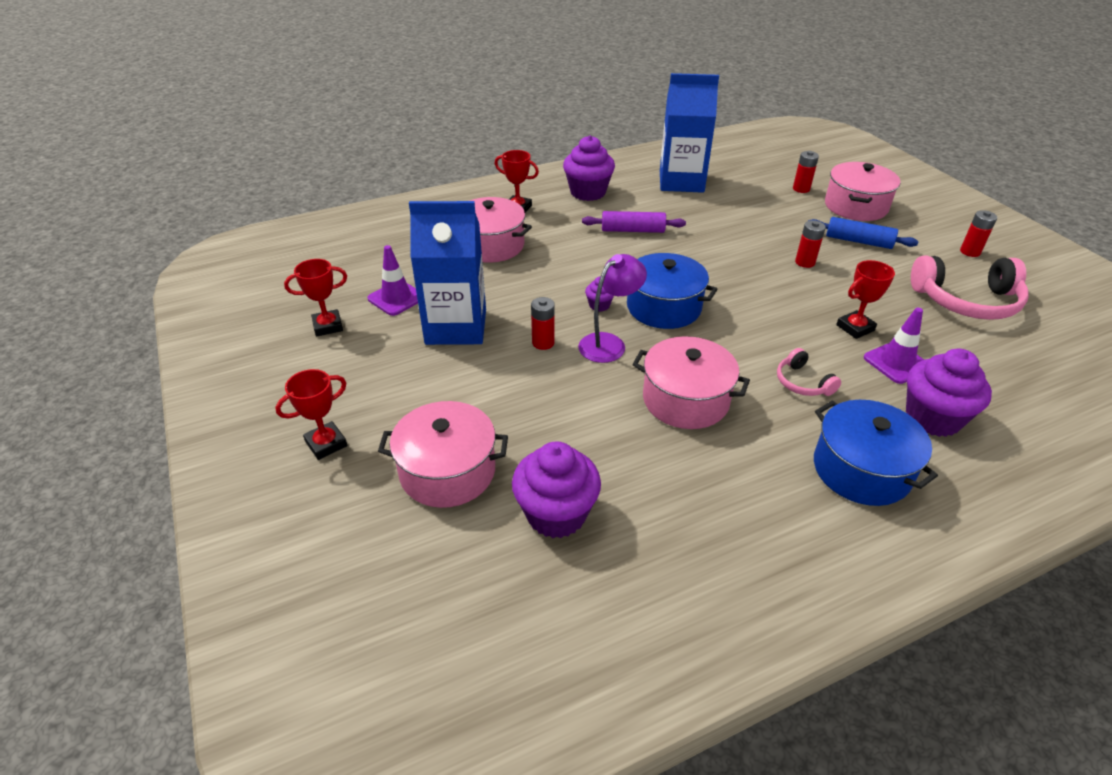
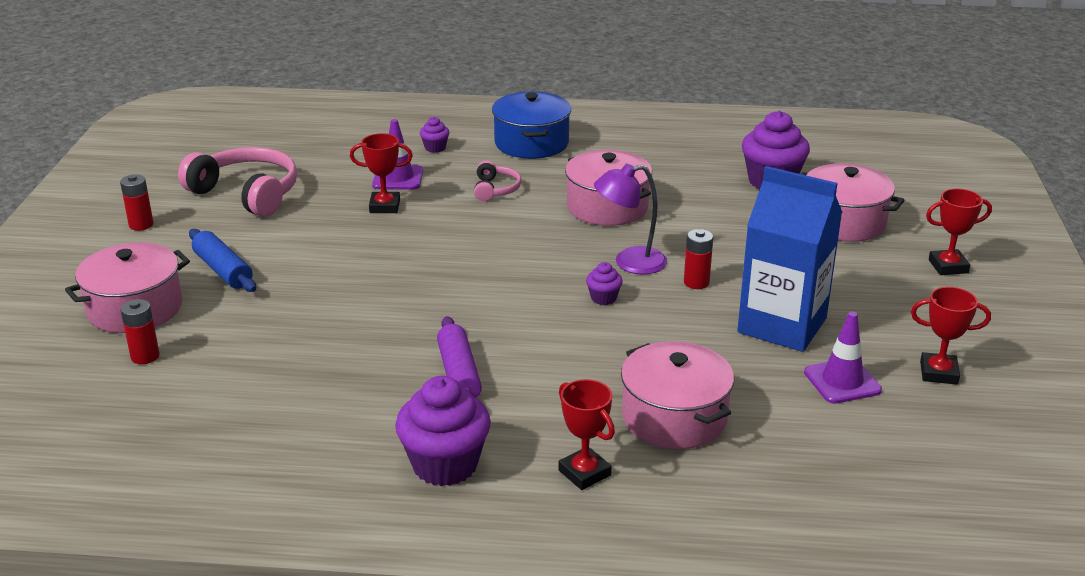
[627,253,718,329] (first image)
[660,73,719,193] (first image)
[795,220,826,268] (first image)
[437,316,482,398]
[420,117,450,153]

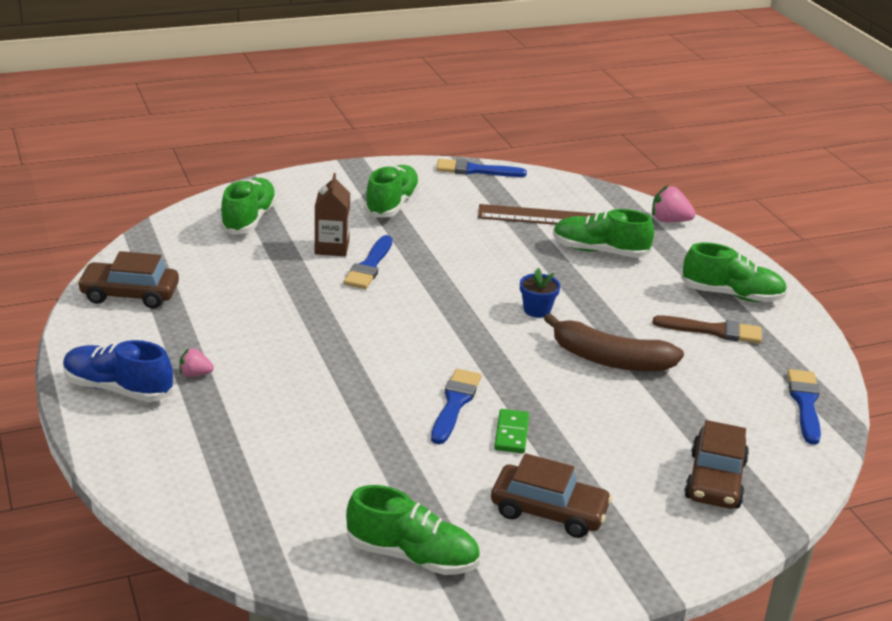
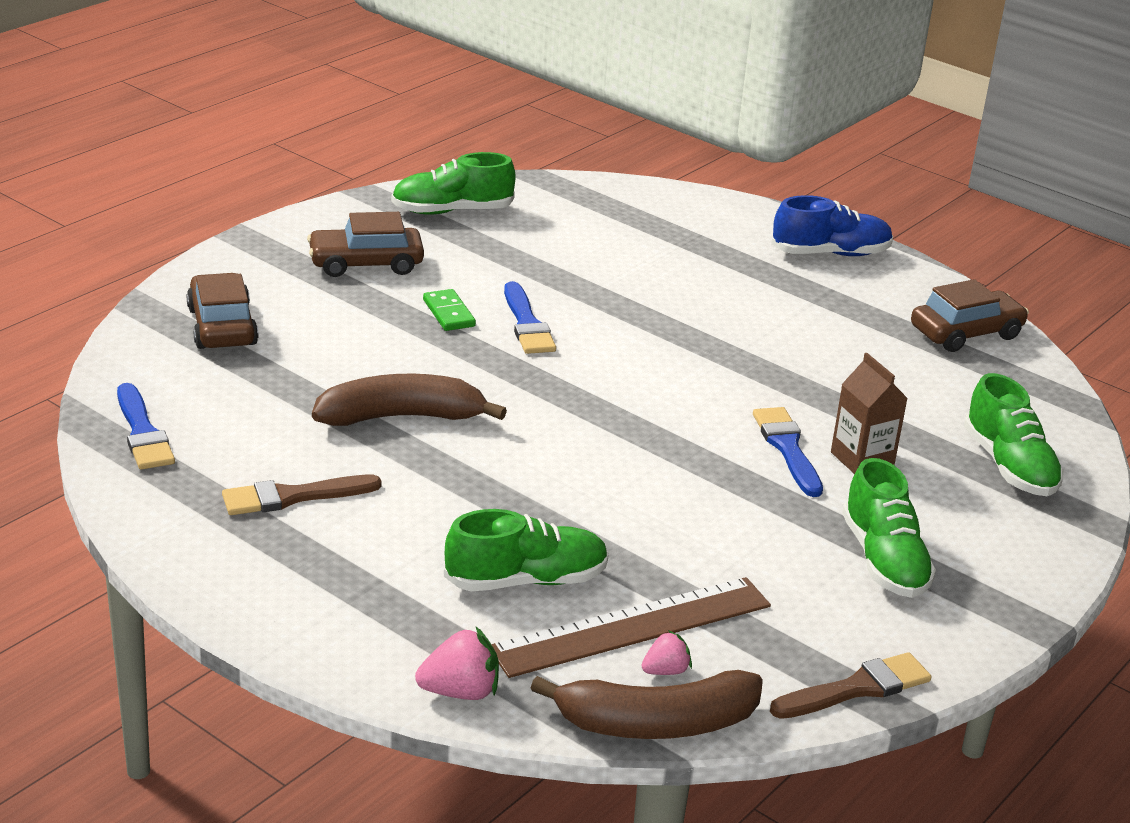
[520,268,561,318] (first image)
[681,243,787,302] (first image)
[531,670,763,739]
[642,630,692,675]
[770,652,931,719]

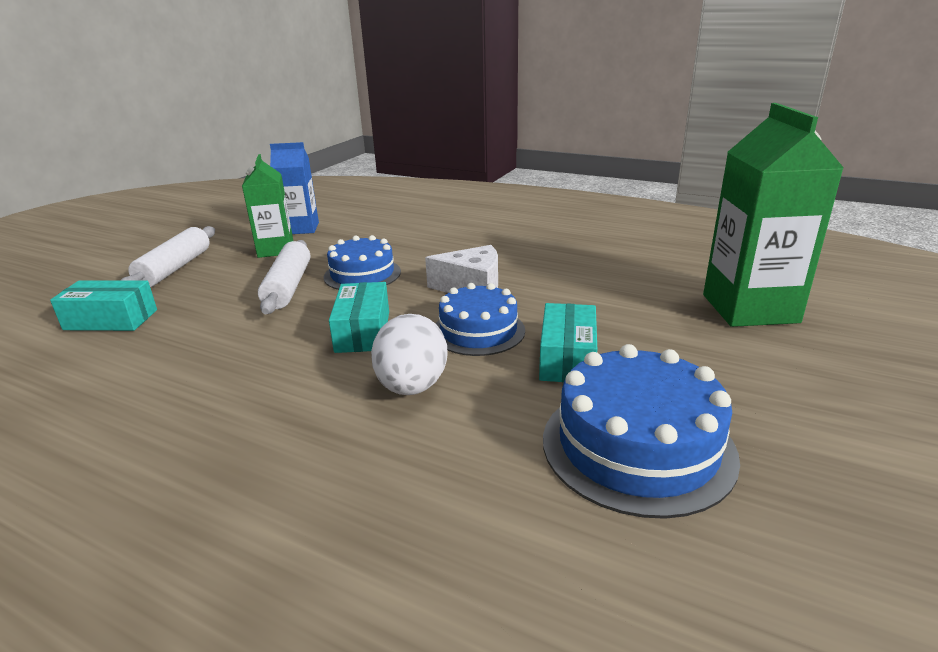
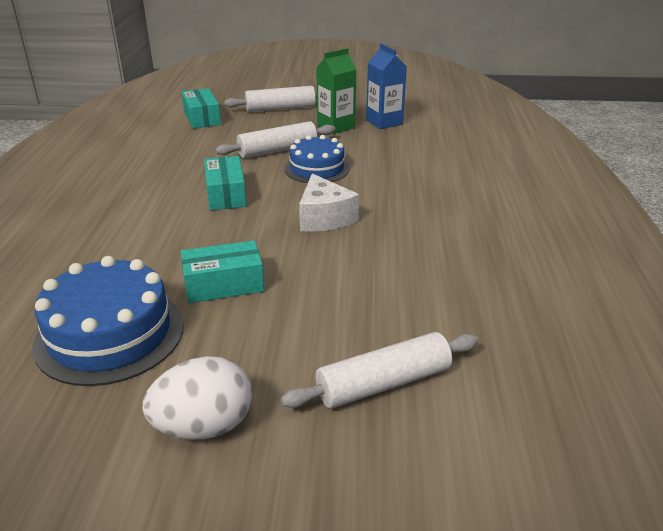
[436,283,525,356] (first image)
[143,356,252,440]
[280,332,478,409]
[204,156,247,210]

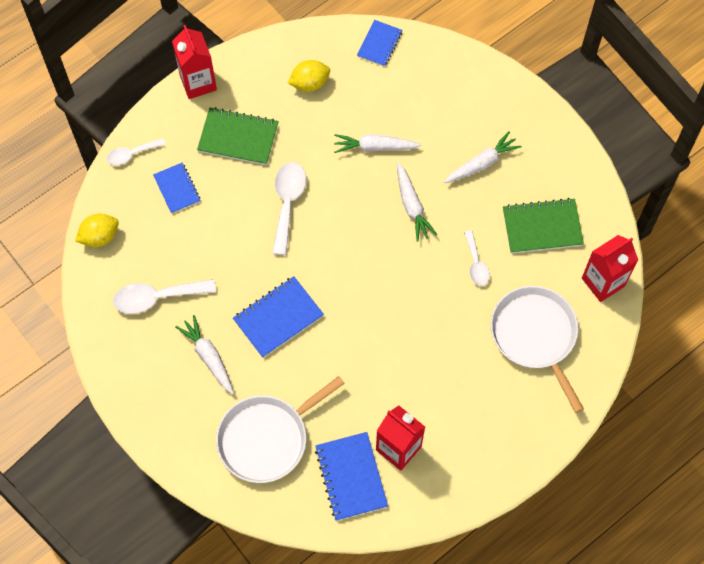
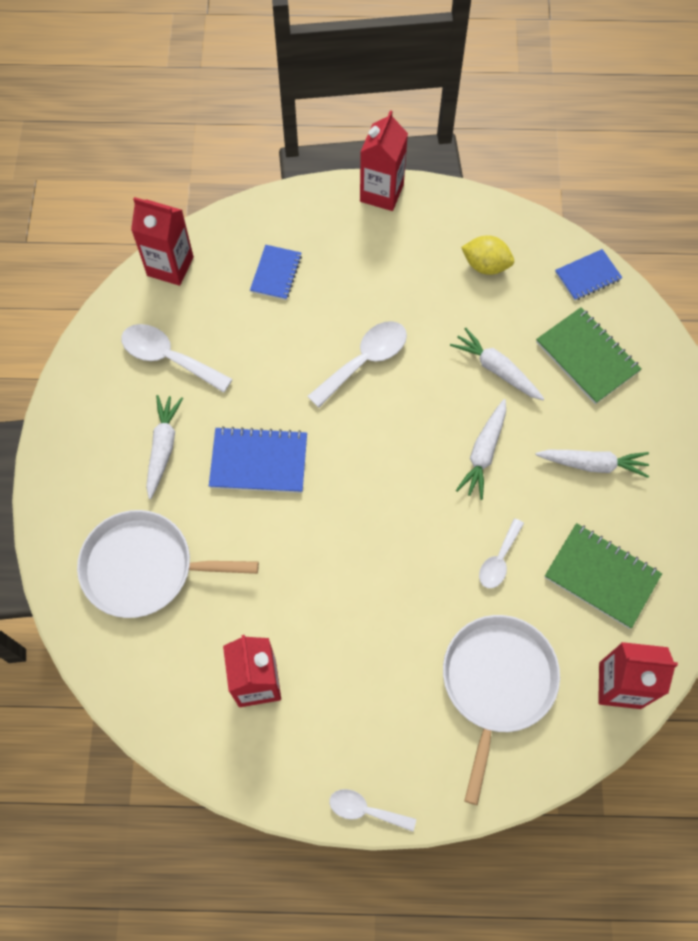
[315,432,388,521] (first image)
[329,789,416,832]
[536,307,642,404]
[131,197,194,286]

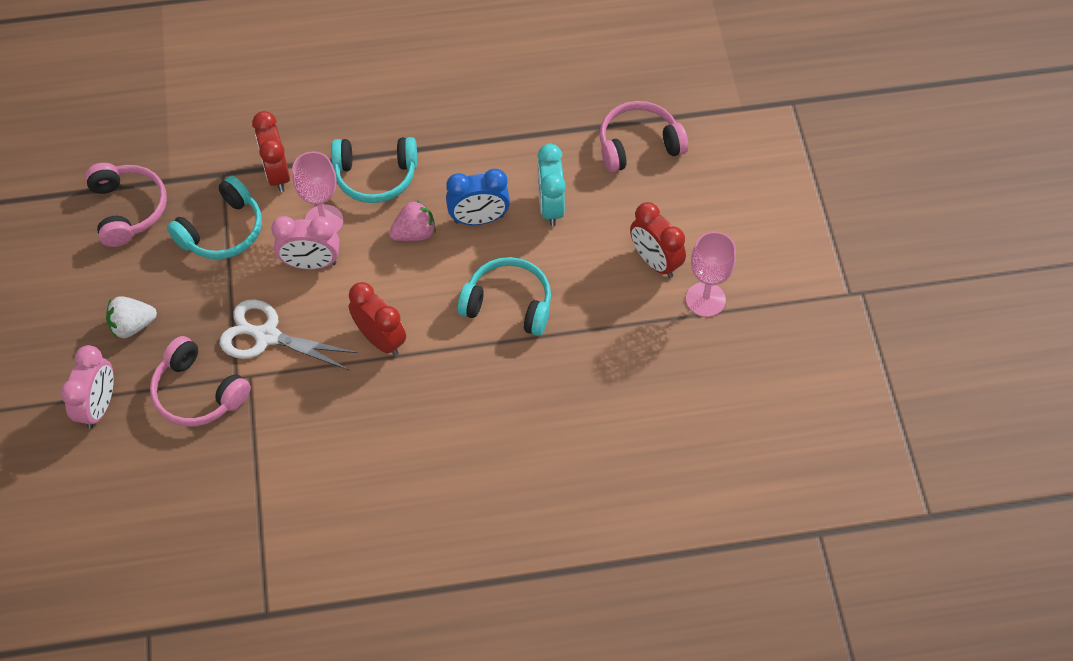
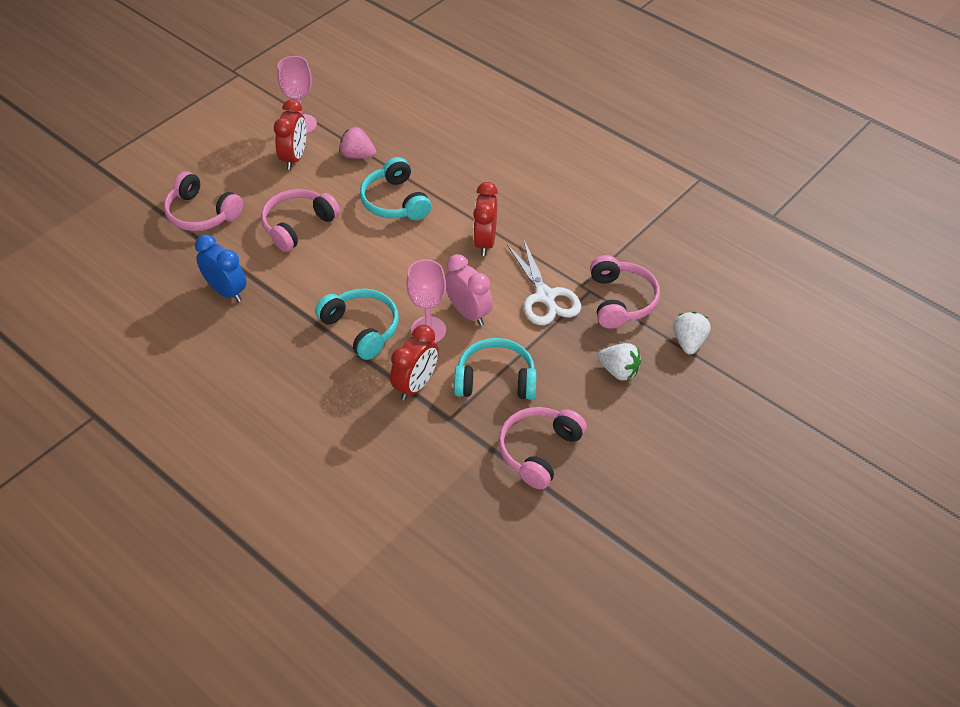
[339,127,376,159]
[195,235,247,302]
[673,312,711,355]
[261,189,340,252]

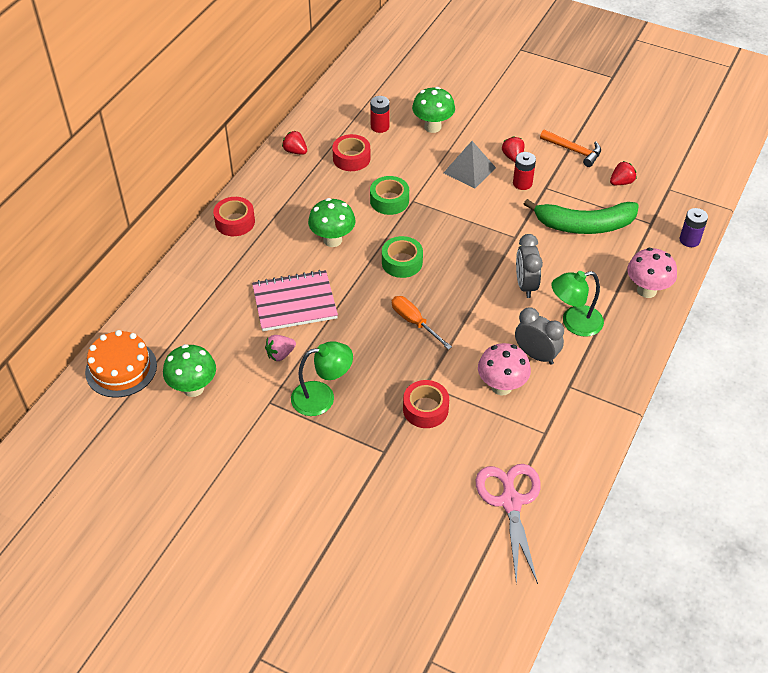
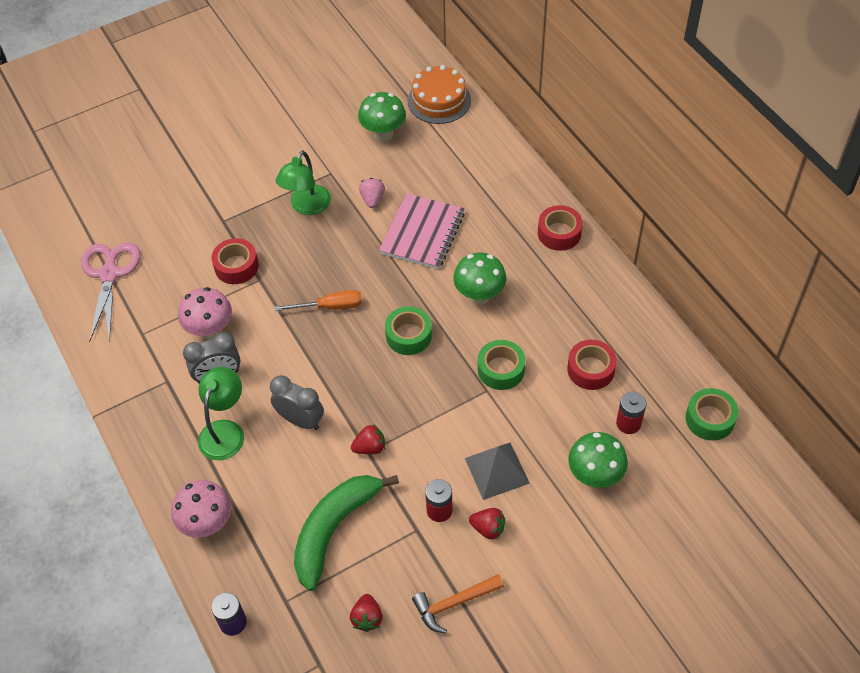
[685,388,738,441]
[351,424,385,454]
[81,242,140,342]

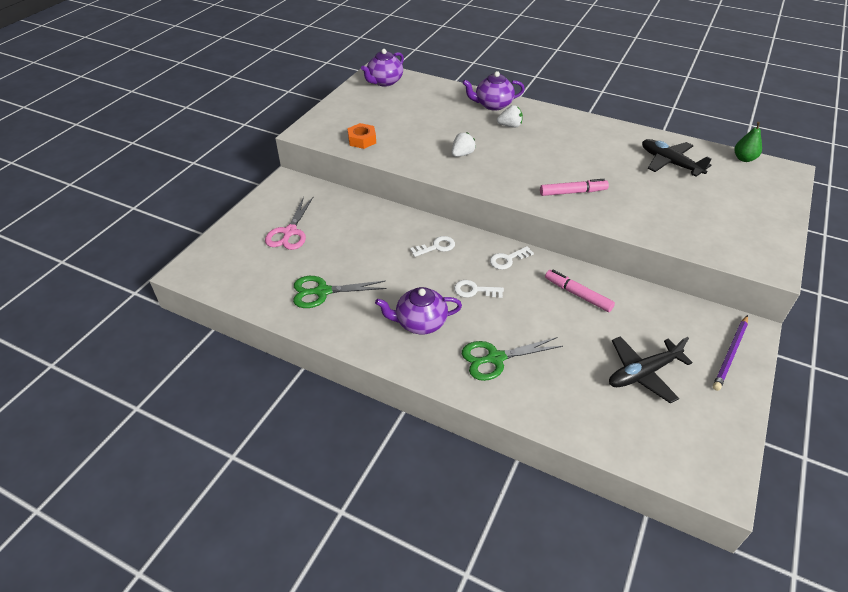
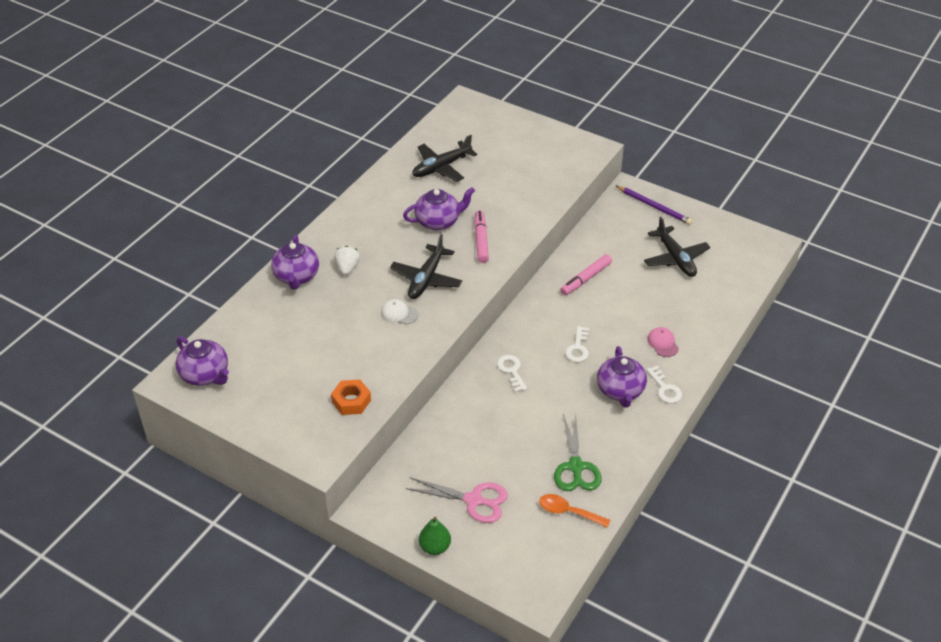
[390,234,462,299]
[403,187,475,230]
[539,494,611,528]
[646,366,682,403]
[419,517,451,555]
[381,299,418,325]
[647,327,679,357]

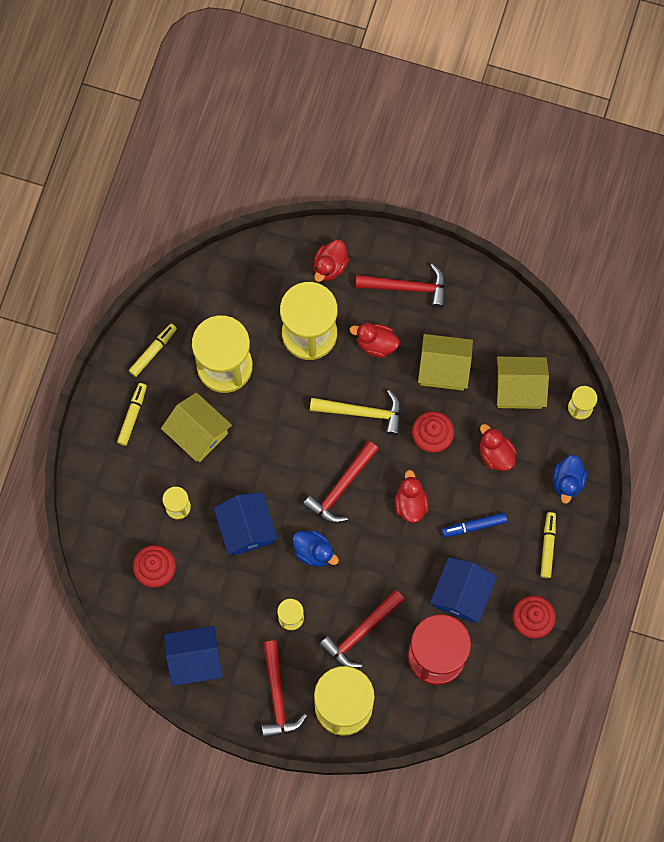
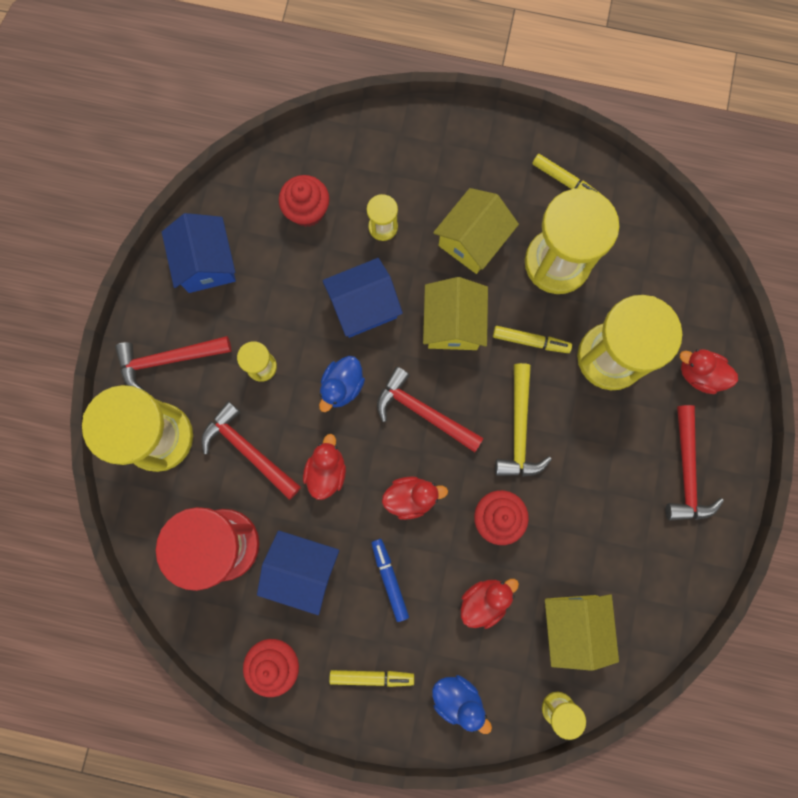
[493,326,572,353]
[303,434,346,500]
[423,277,488,350]
[432,675,492,734]

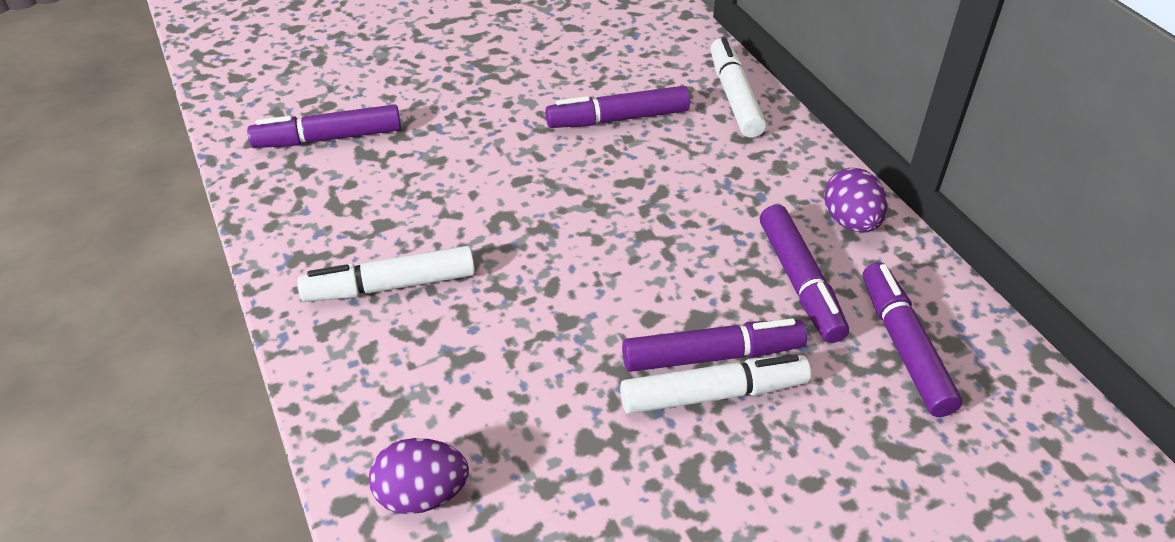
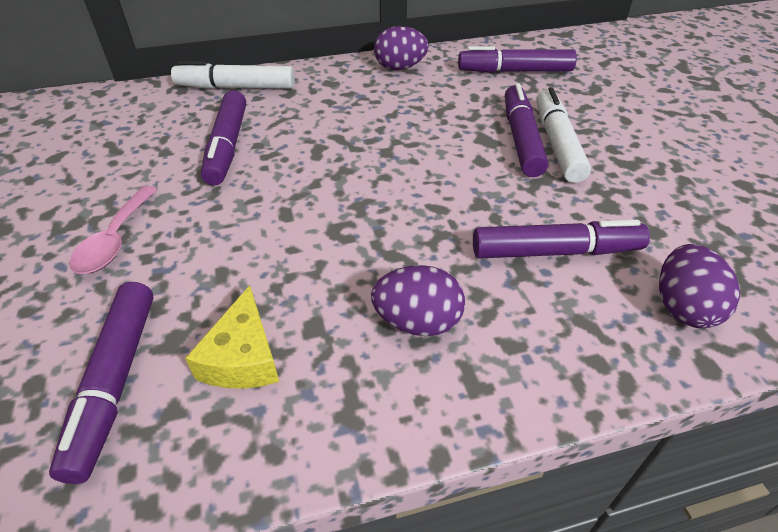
[69,186,158,274]
[185,285,279,389]
[473,220,650,258]
[371,265,465,336]

